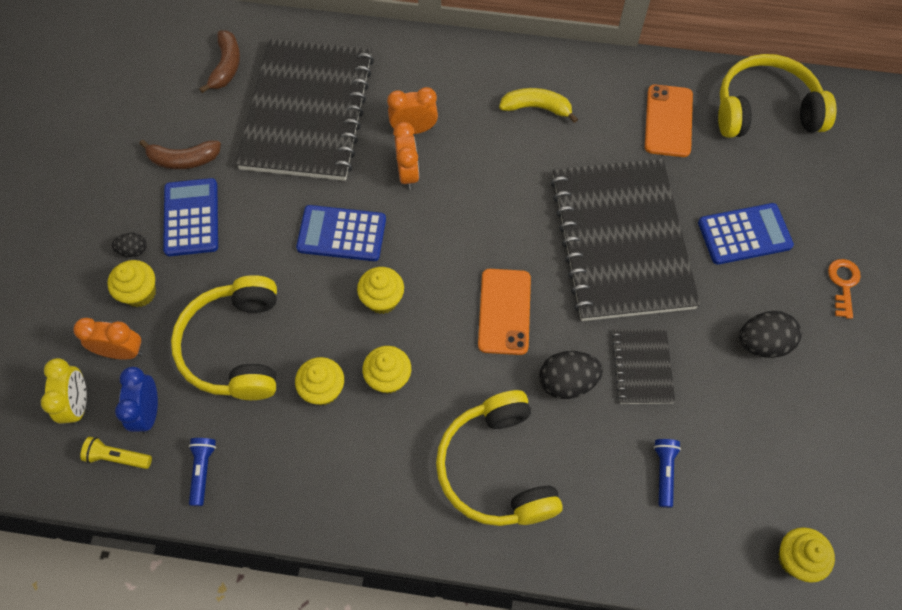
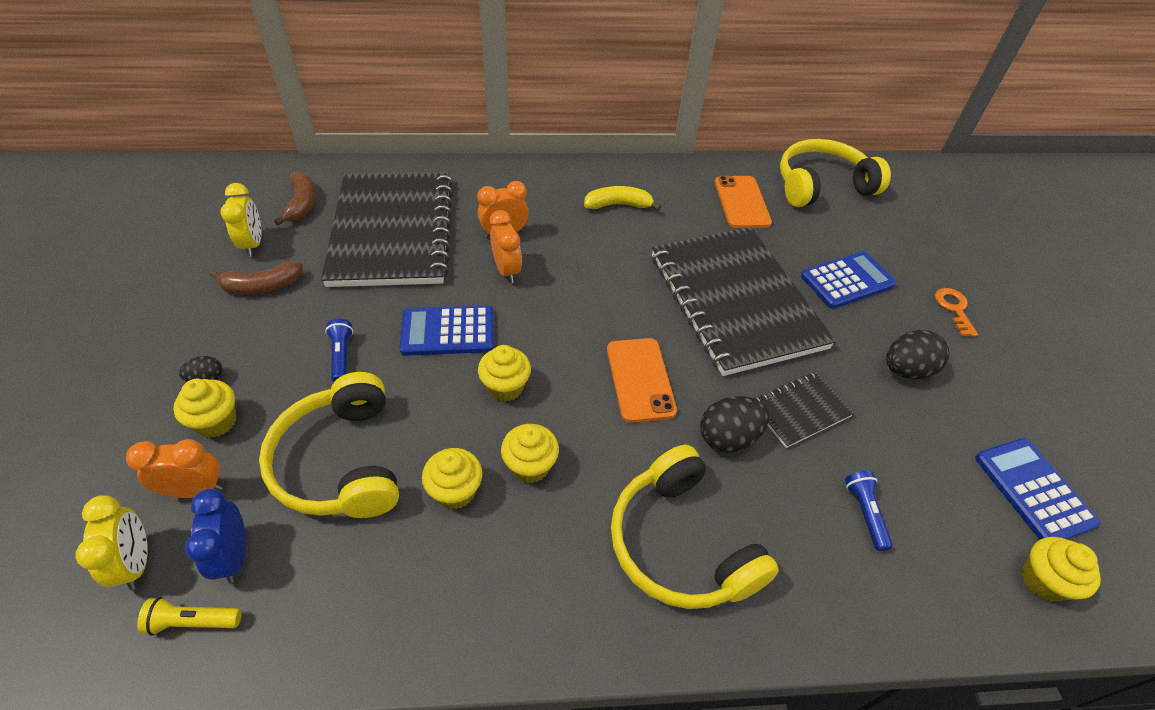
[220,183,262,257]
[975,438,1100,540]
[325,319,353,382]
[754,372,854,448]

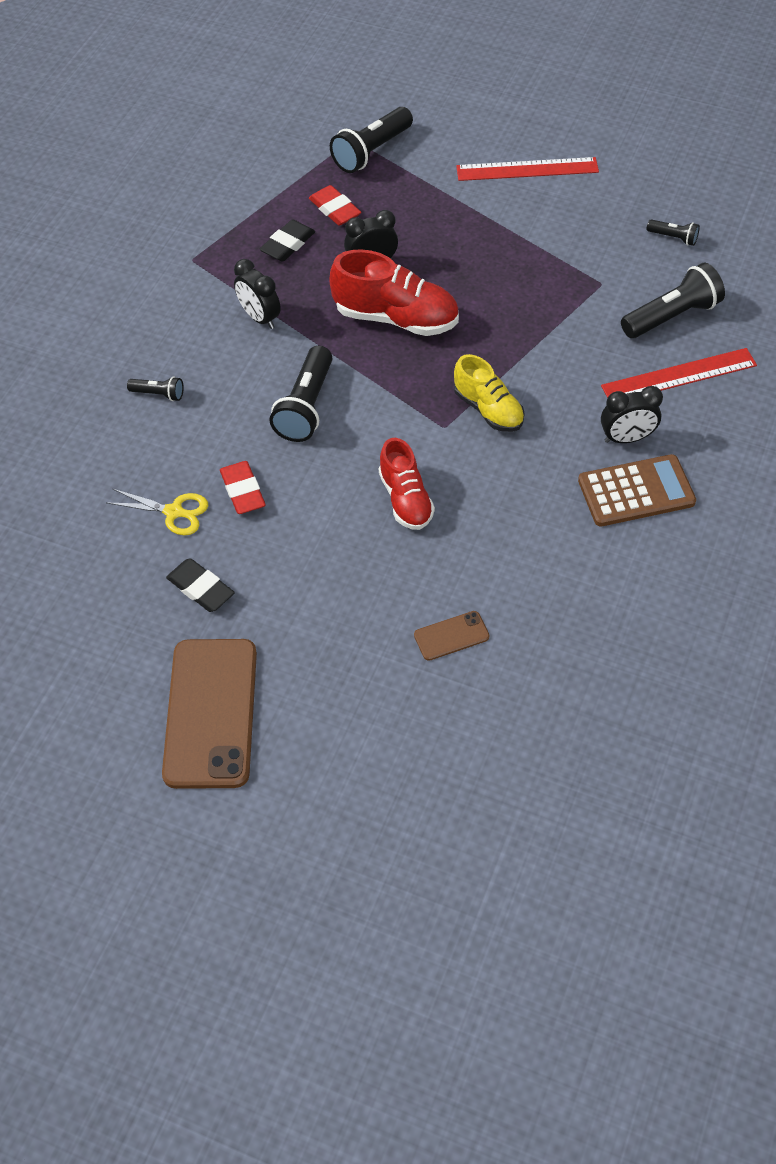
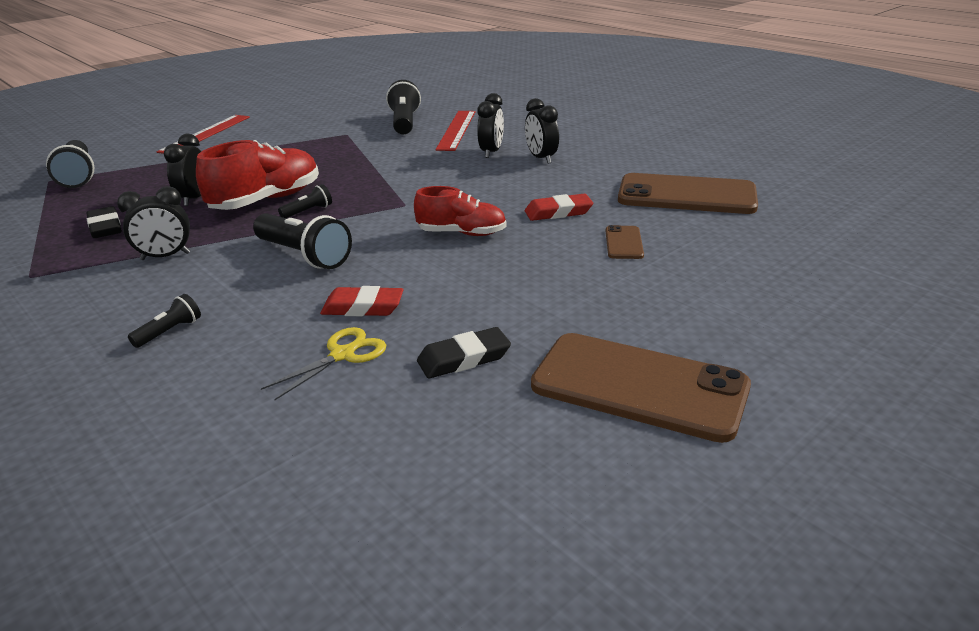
[454,354,525,432] (first image)
[618,173,758,214]
[525,194,593,221]
[278,184,332,218]
[525,98,559,164]

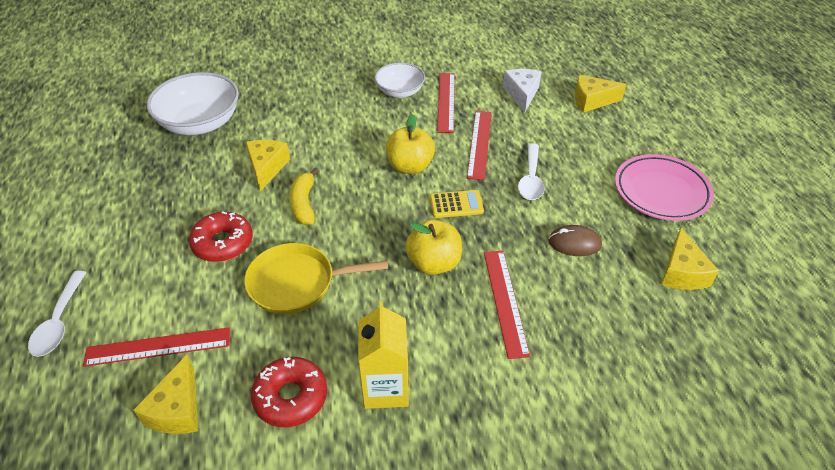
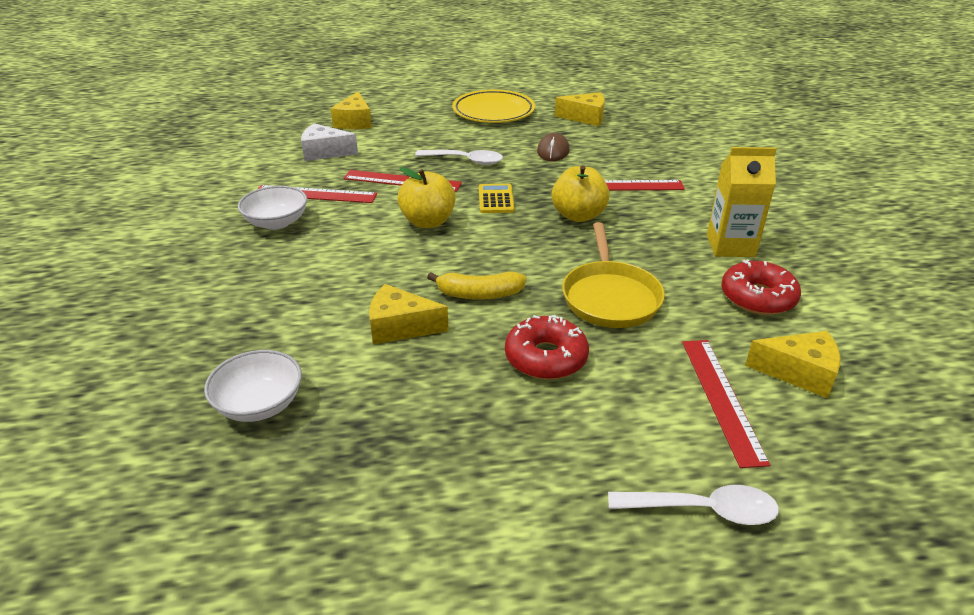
[452,90,535,123]
[204,350,302,422]

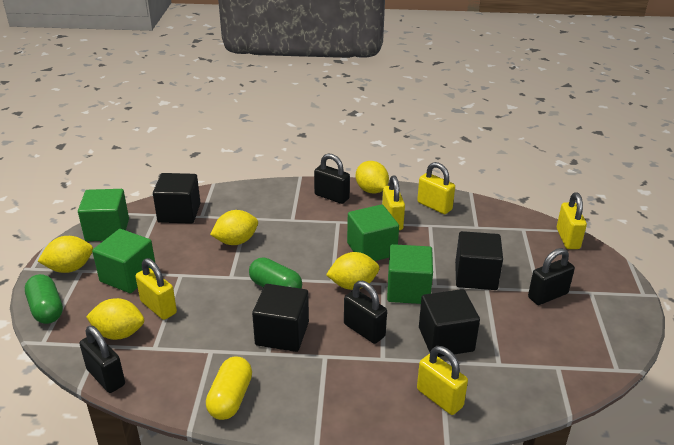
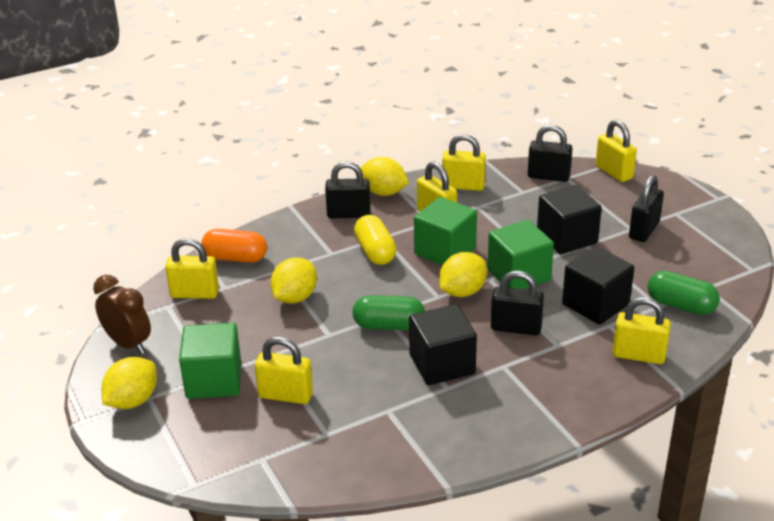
[86,298,144,340] (first image)
[201,229,267,263]
[647,271,720,315]
[528,125,573,182]
[354,215,396,265]
[93,275,151,354]
[165,238,219,299]

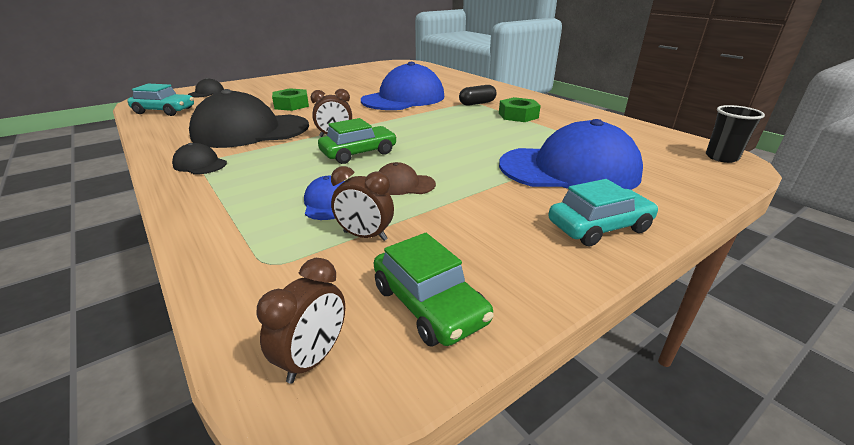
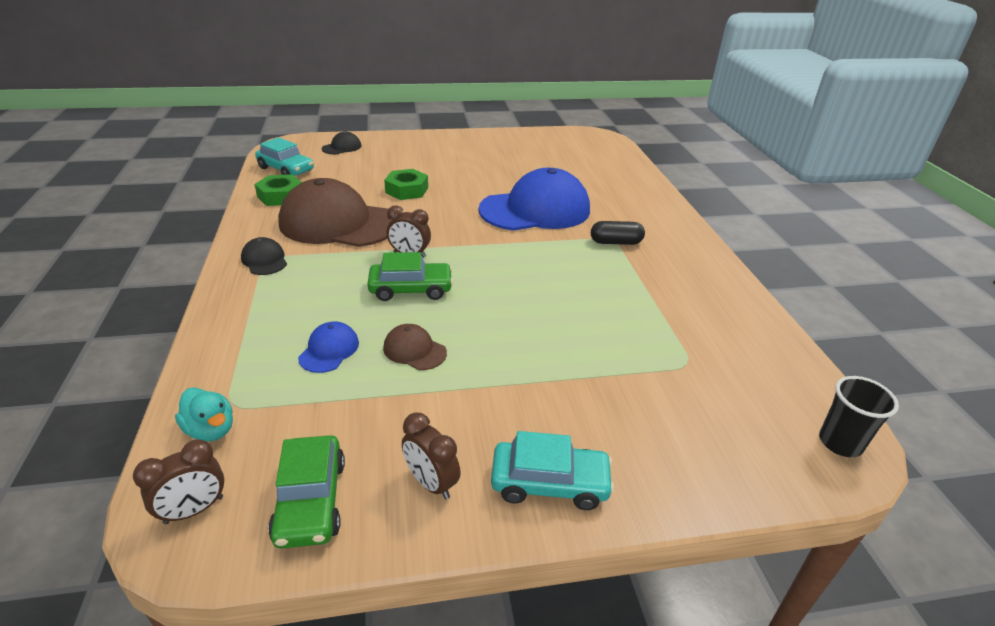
[499,119,643,190] (first image)
[175,387,233,441]
[402,412,461,499]
[254,174,302,206]
[278,178,393,247]

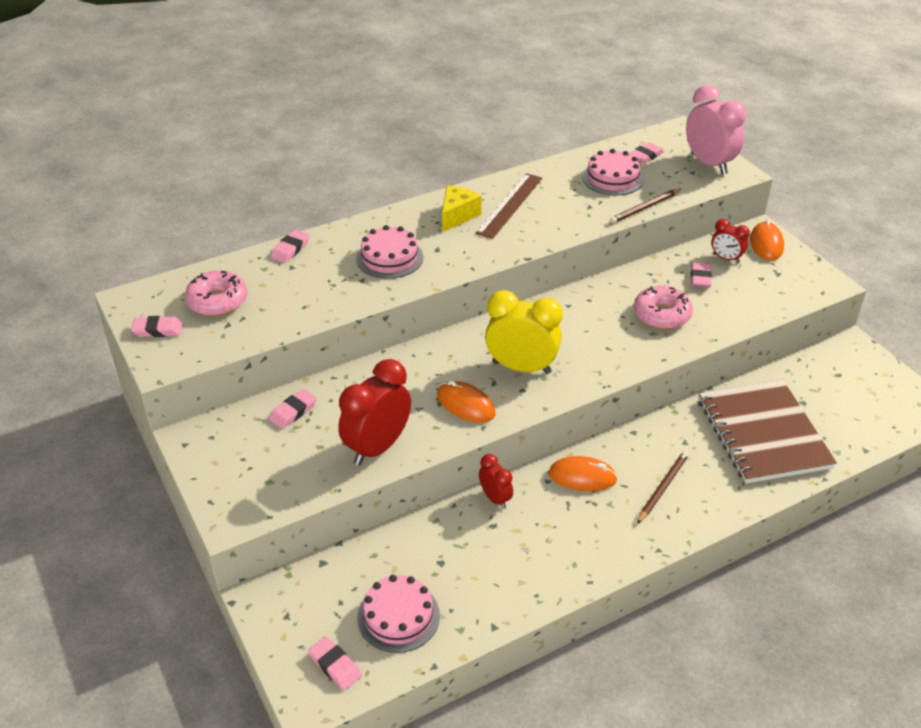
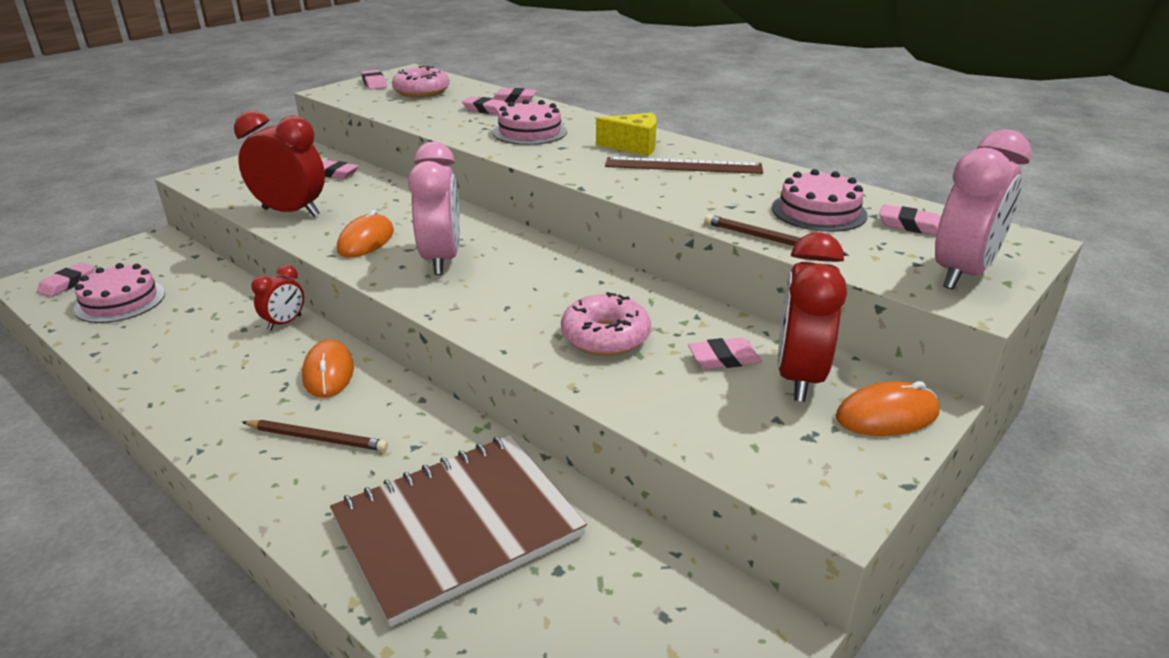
[462,96,508,115]
[408,142,460,275]
[777,232,847,402]

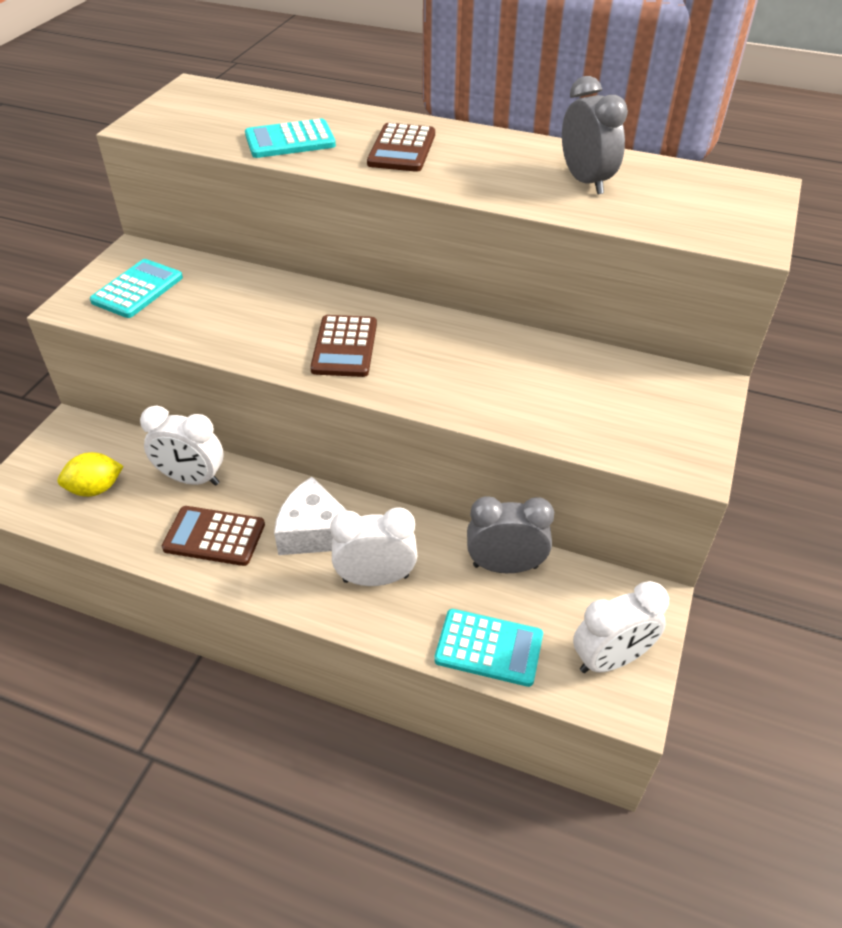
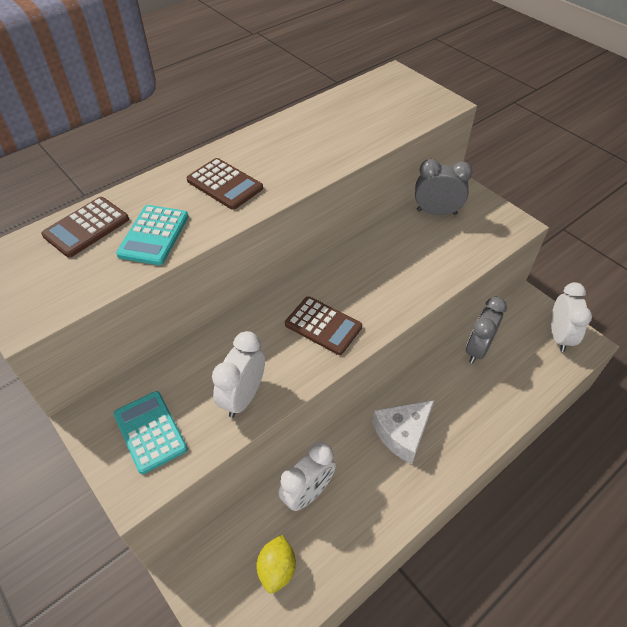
[434,609,543,687] (first image)
[41,197,129,258]
[212,331,265,418]
[415,159,473,215]

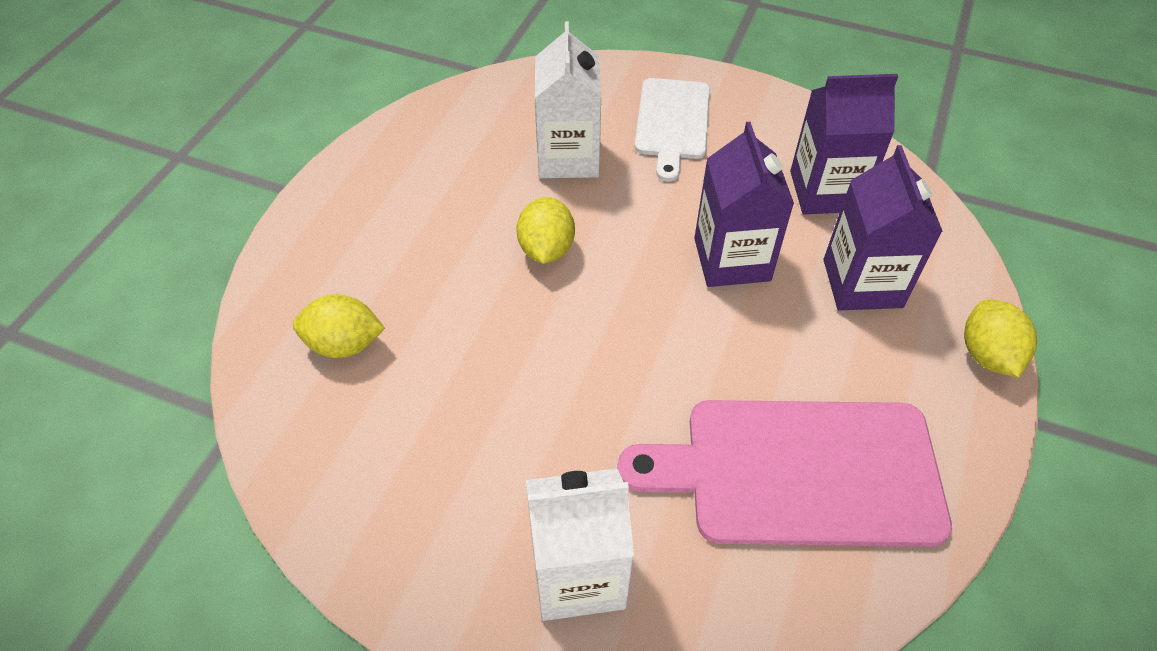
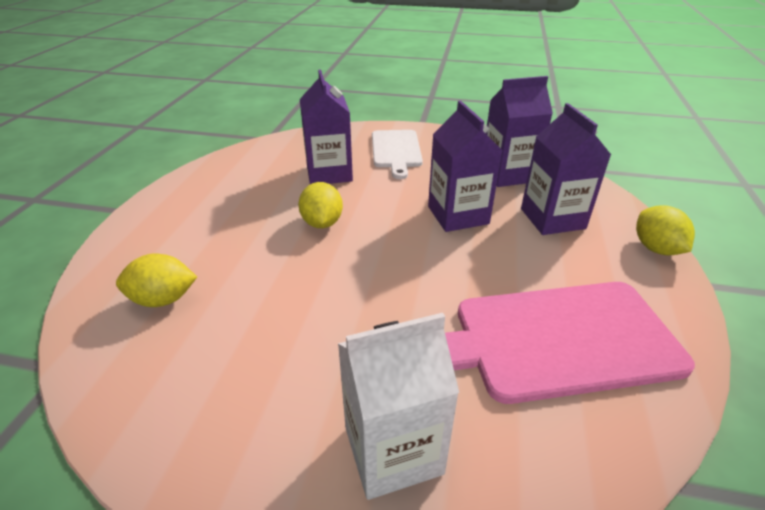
[300,70,353,184]

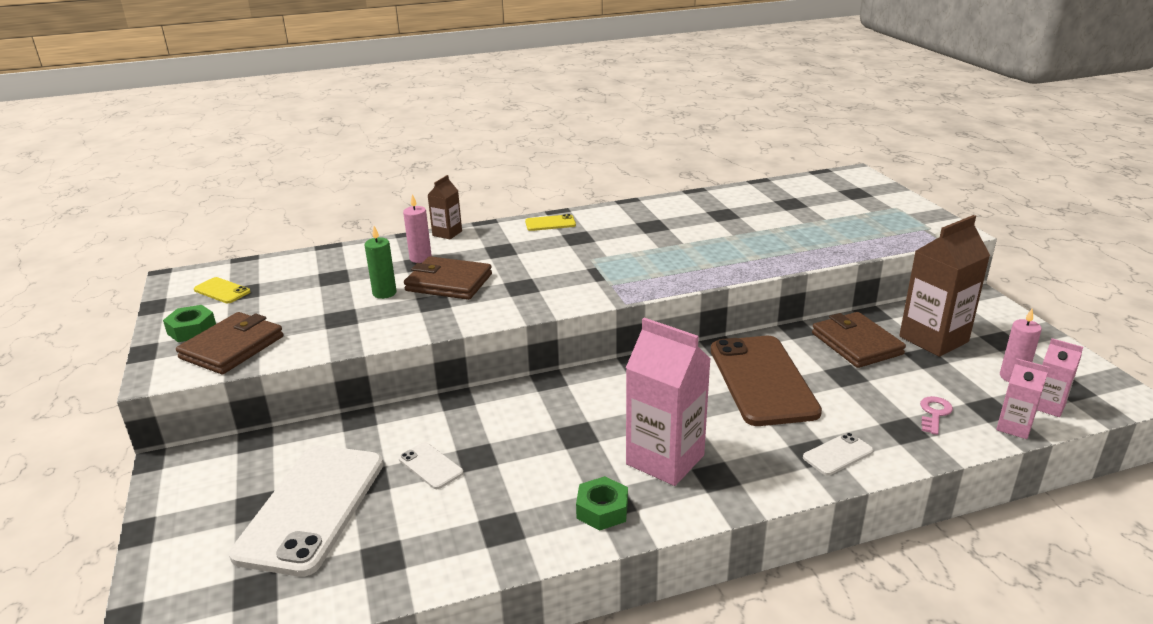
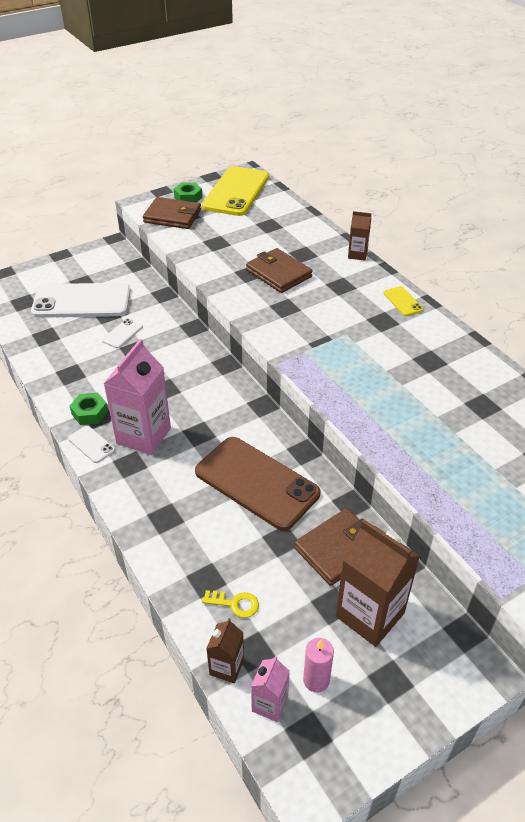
[365,226,396,299] (first image)
[403,194,432,263] (first image)
[68,426,115,463]
[202,590,259,618]
[206,618,244,683]
[246,248,312,293]
[195,437,321,531]
[202,166,269,216]

